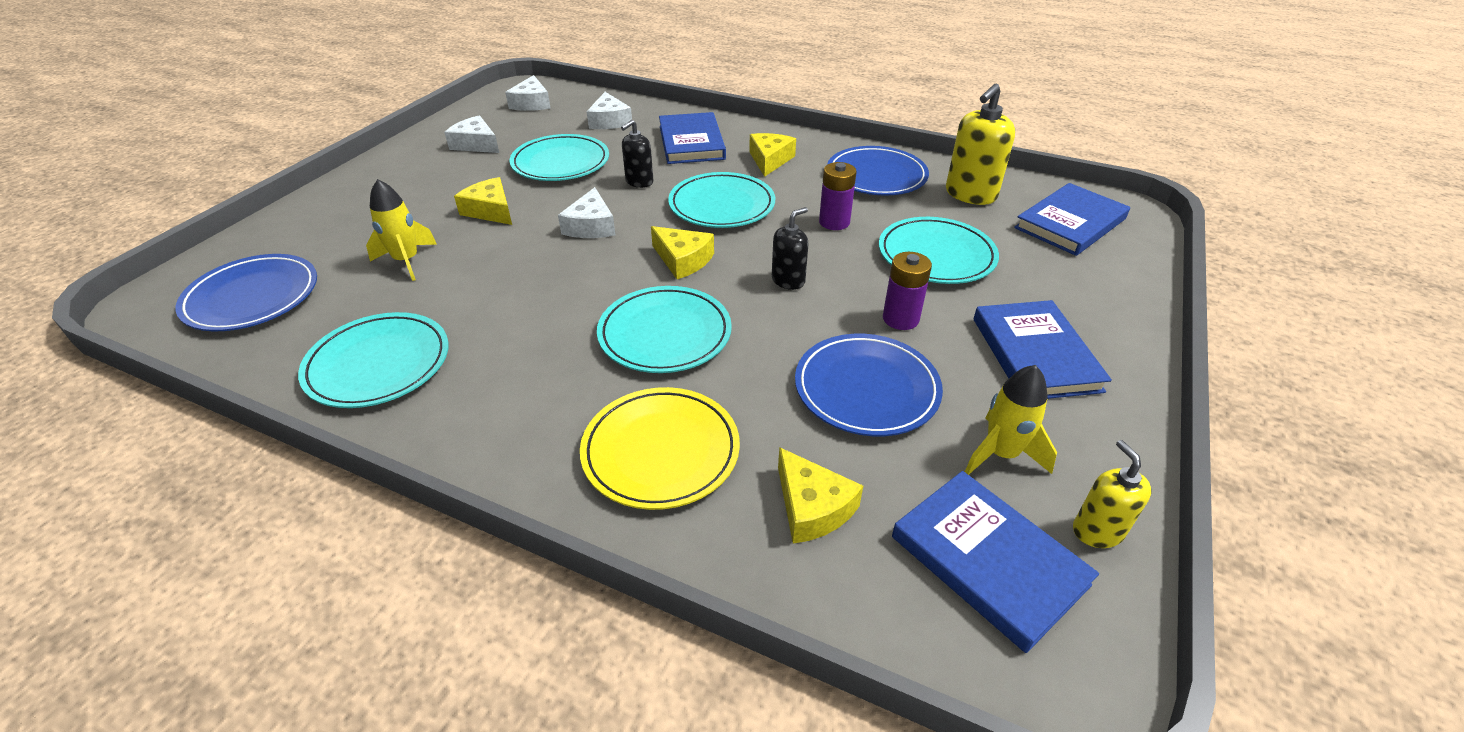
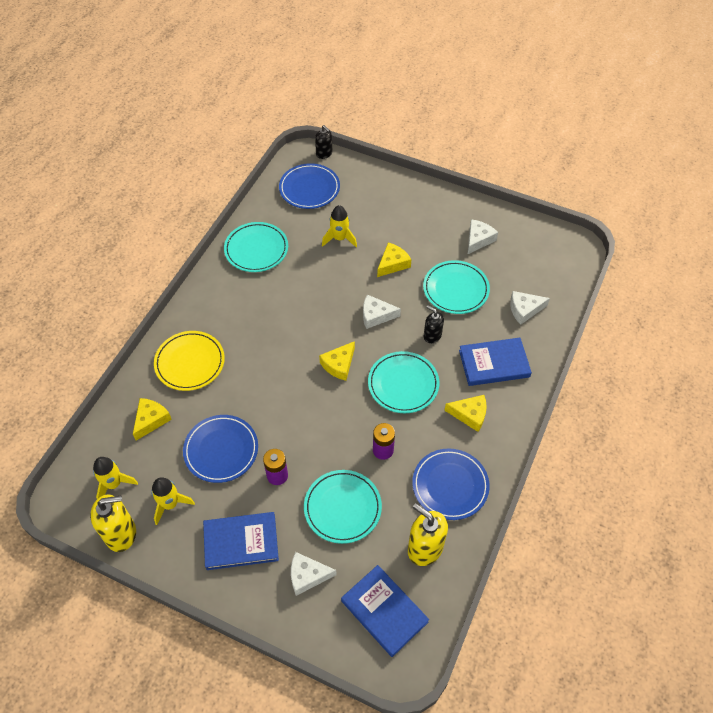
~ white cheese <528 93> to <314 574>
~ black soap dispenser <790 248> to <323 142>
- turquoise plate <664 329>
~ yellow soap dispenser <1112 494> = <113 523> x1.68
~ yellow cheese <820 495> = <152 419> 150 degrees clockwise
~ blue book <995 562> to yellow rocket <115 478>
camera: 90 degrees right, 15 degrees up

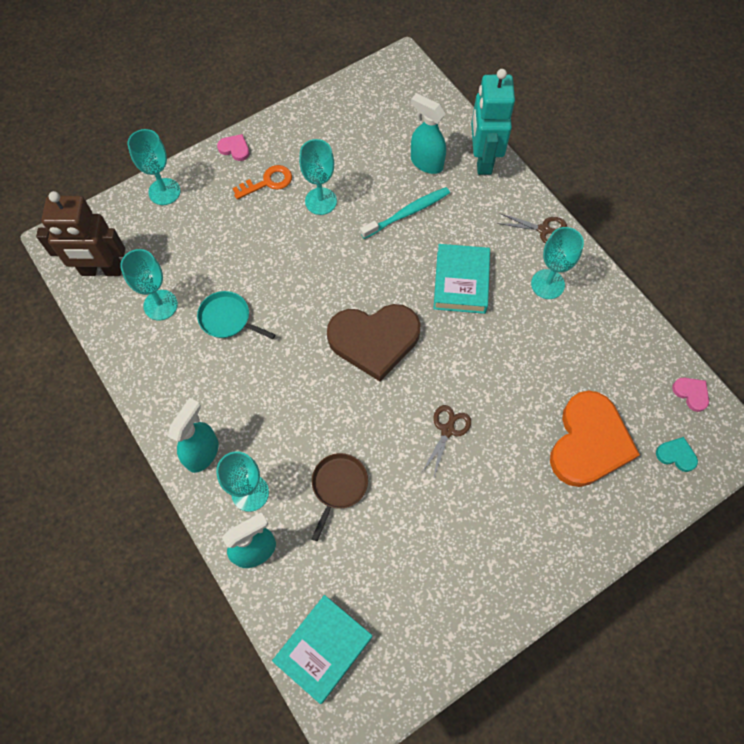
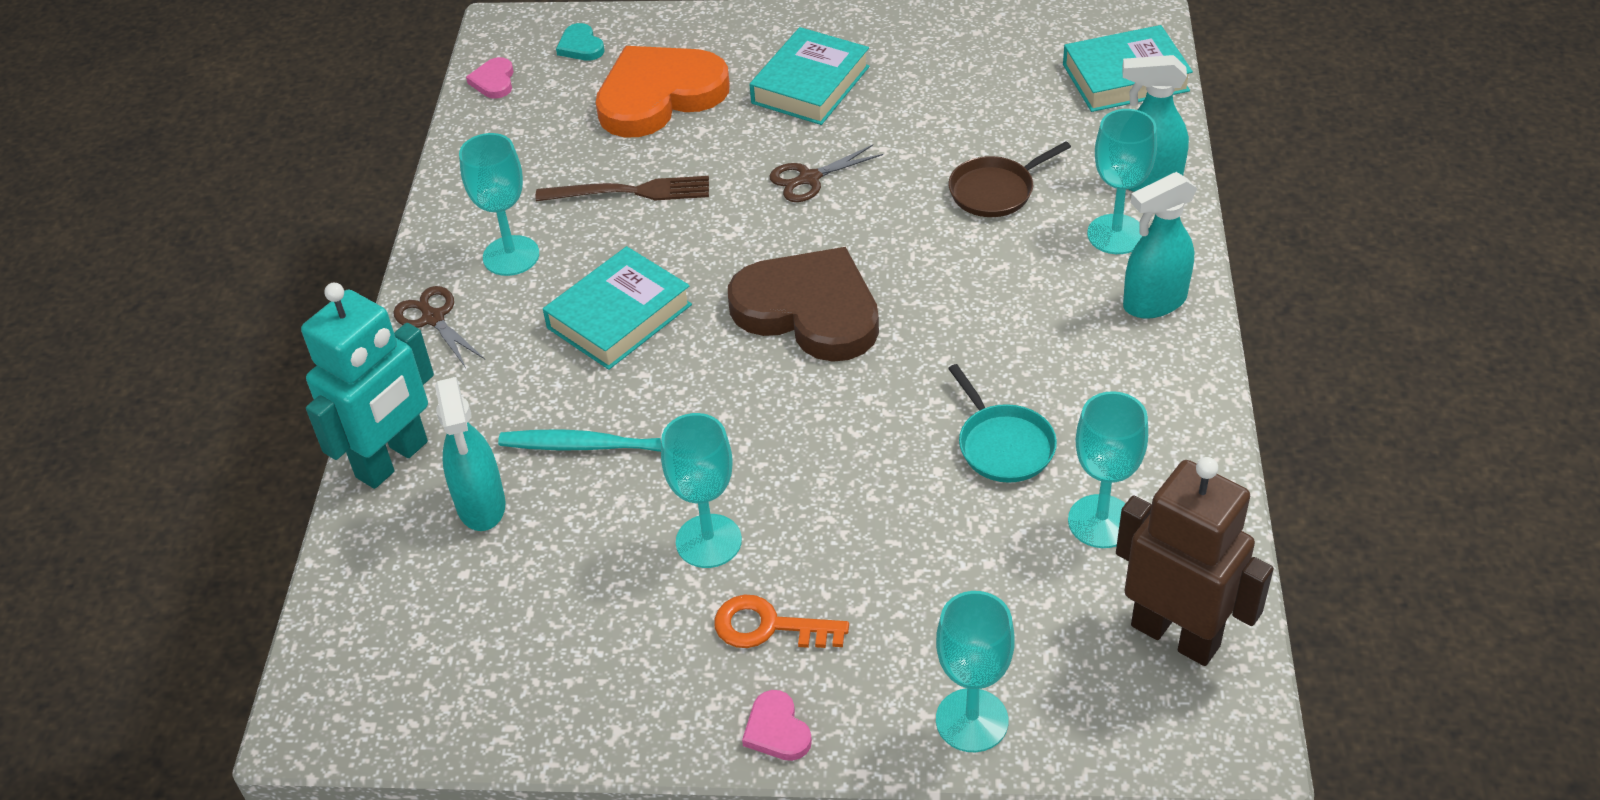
+ turquoise book <809 76>
+ brown fork <622 188>
camera: 140 degrees left, 20 degrees down

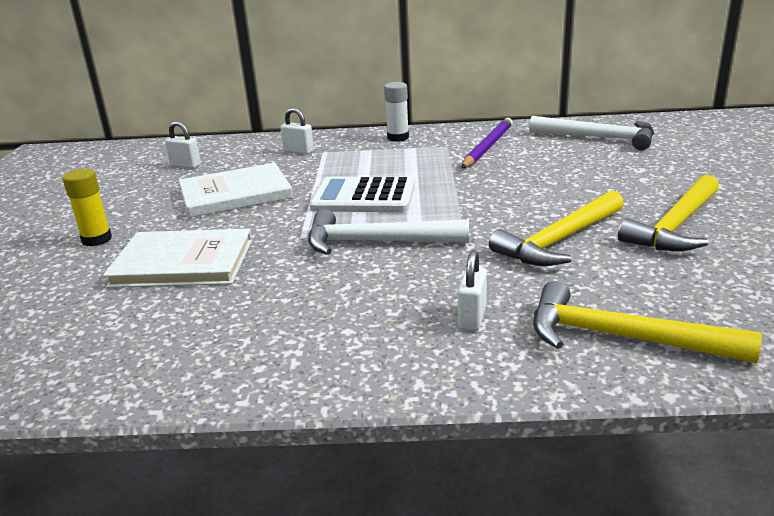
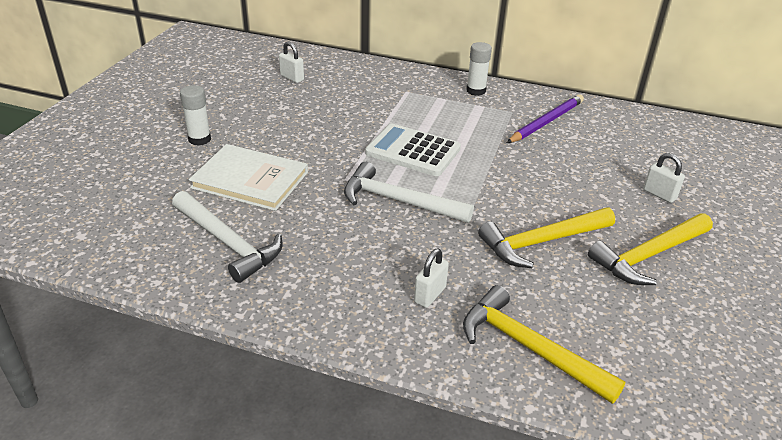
~ white padlock <297 131> to <664 178>
~ white hammer <591 133> to <227 237>
- white book <236 190>
~ yellow glue stick <87 207> to white glue stick <195 115>
camera: 15 degrees right, 10 degrees up

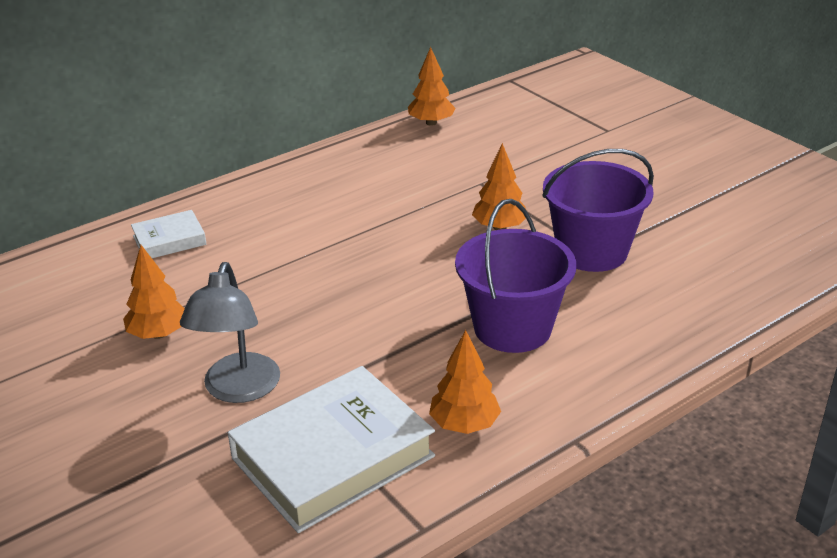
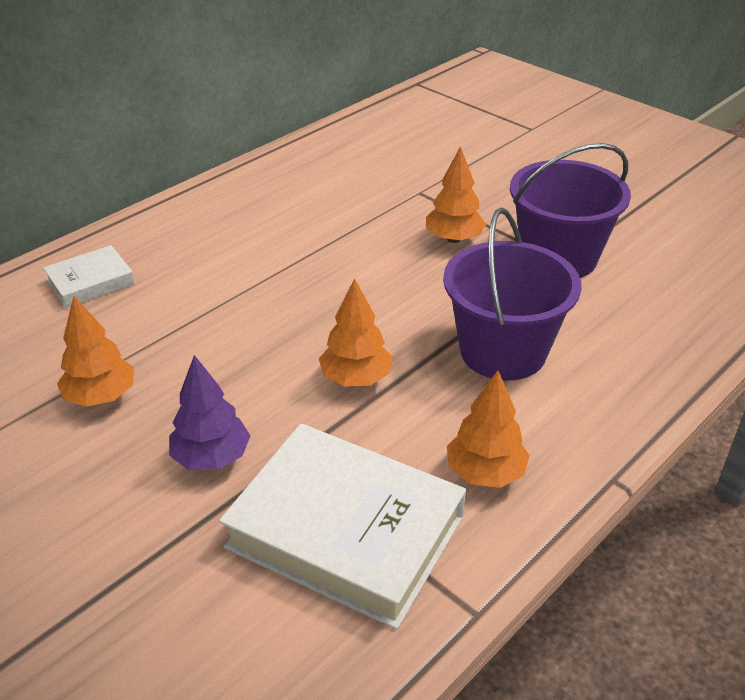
~ orange tree <432 86> to <355 332>
~ grey lamp <230 332> to purple tree <209 412>
~ white book <331 449> = <342 527> 75 degrees clockwise
camera: 10 degrees left, 5 degrees up

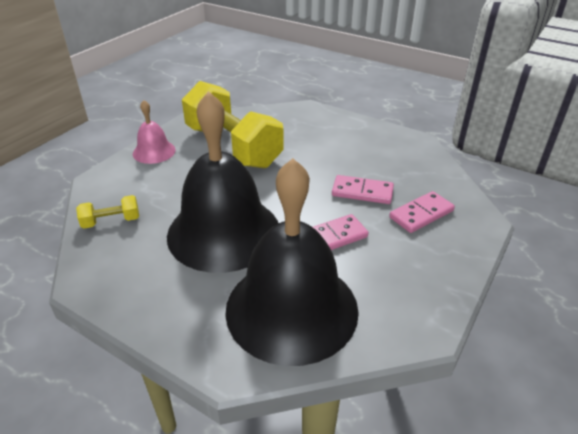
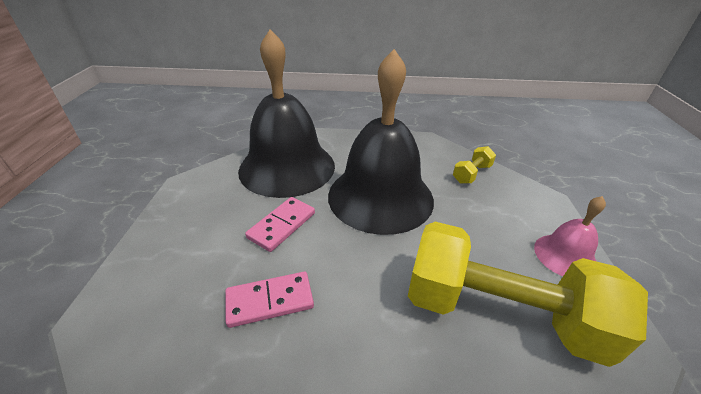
- pink domino <422 212>
camera: 150 degrees right, 0 degrees up

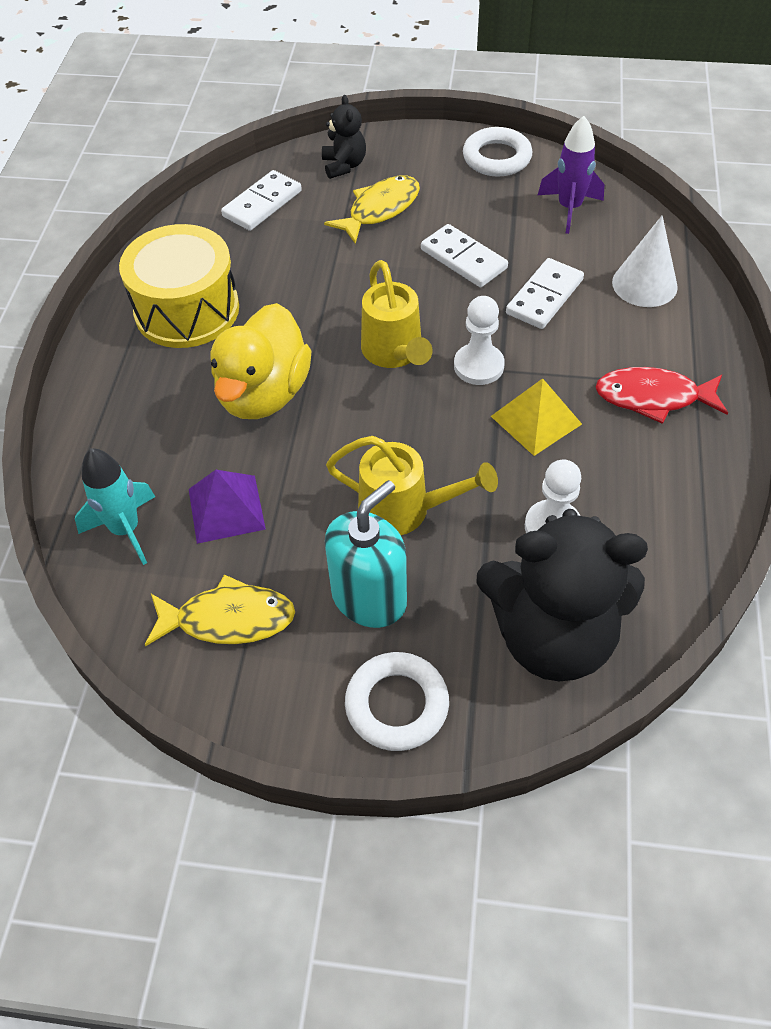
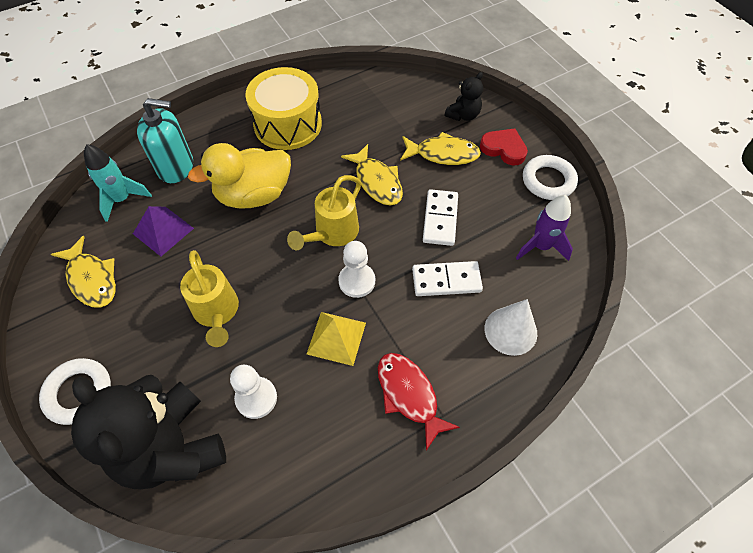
- white domino <261 200>
~ turquoise soap dispenser <366 554> to <165 140>
+ red heart <504 146>
+ yellow fish <372 175>
camera: 50 degrees right, 5 degrees up

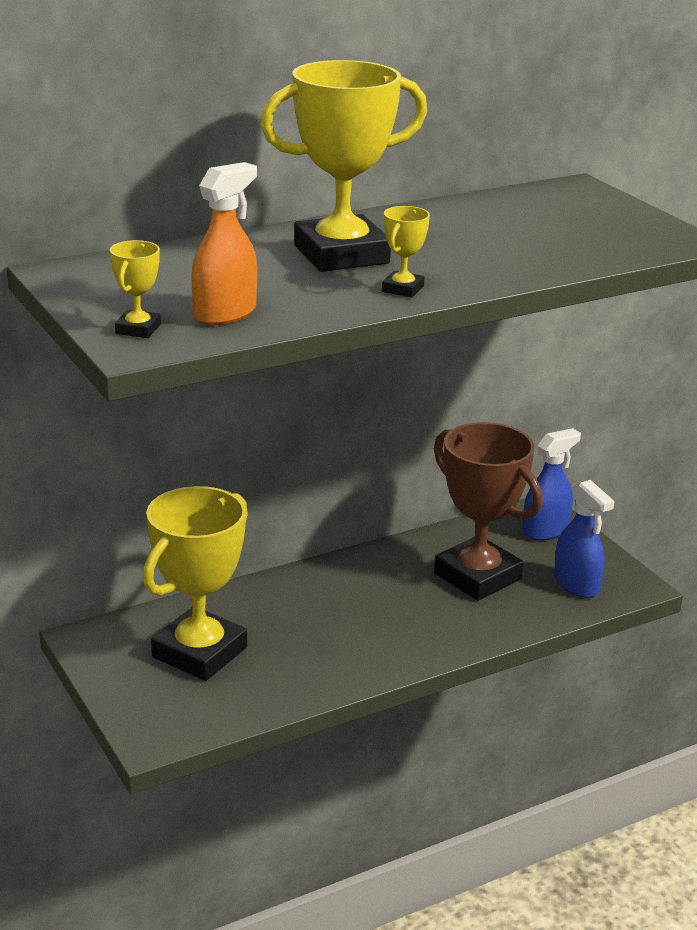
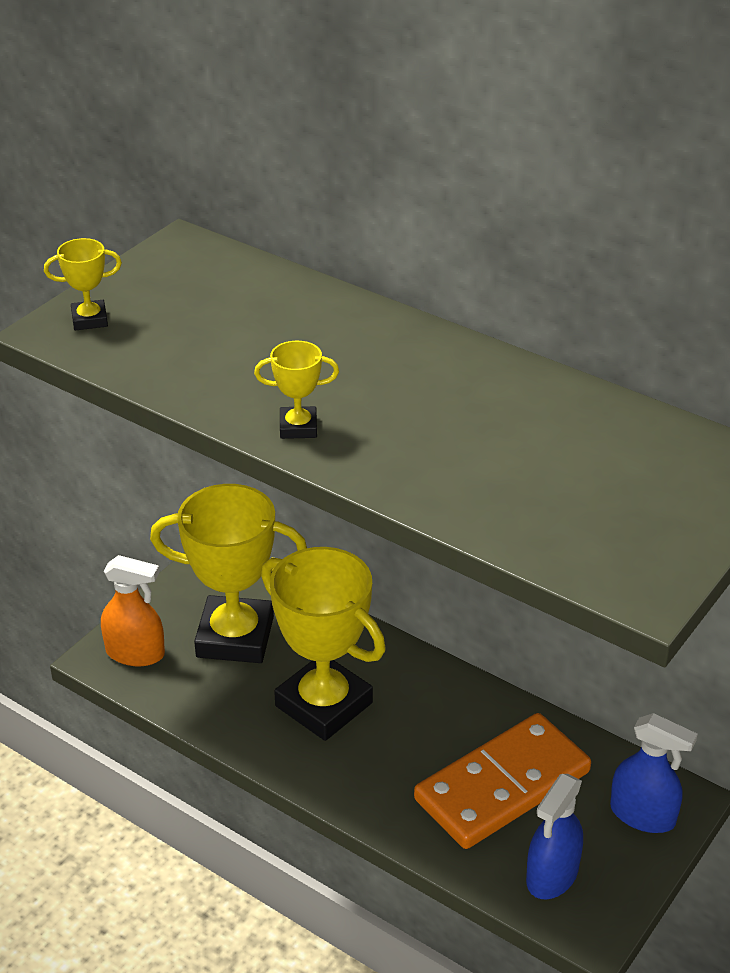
~ yellow trophy <343 166> to <323 644>
~ orange spray bottle <224 243> to <133 610>
~ brown trophy <488 511> to orange domino <502 781>
camera: 65 degrees right, 10 degrees up

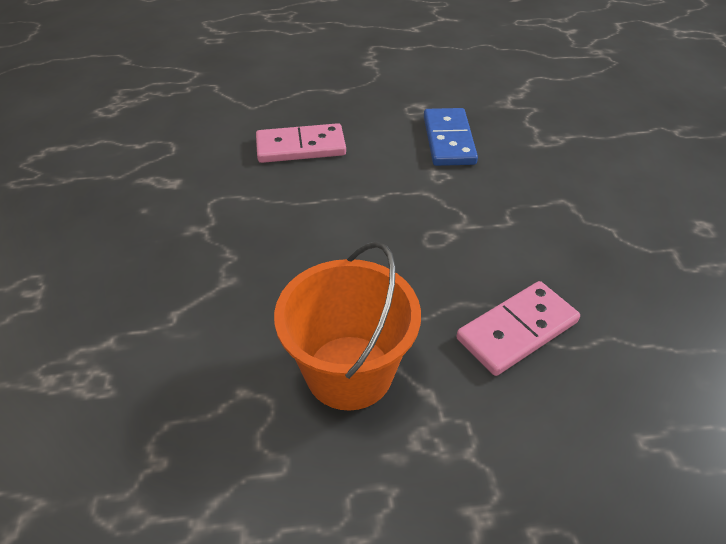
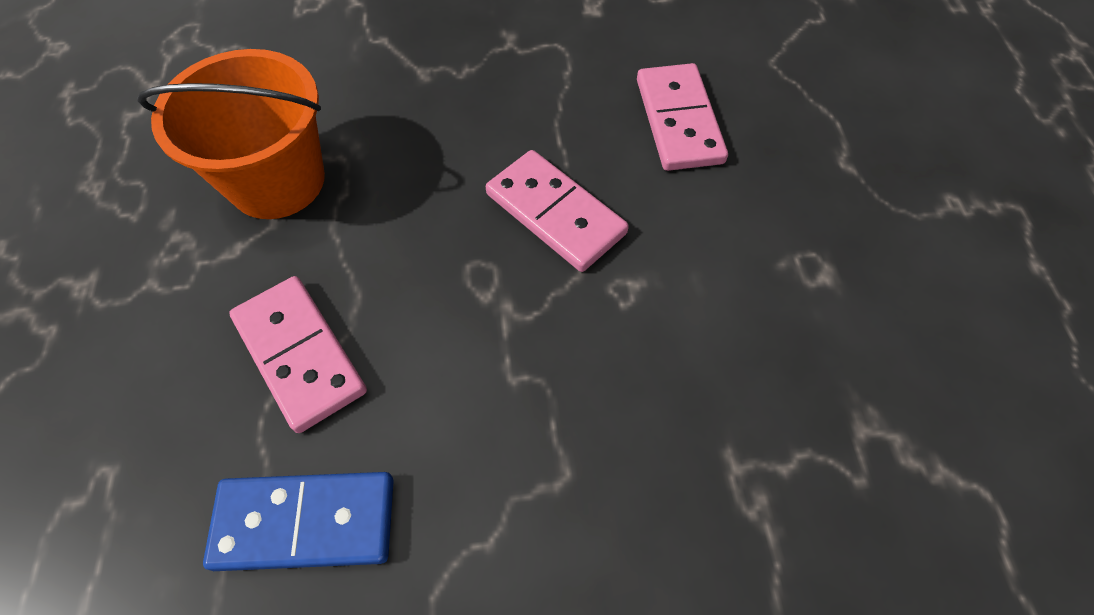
~ blue domino <451 137> to <298 521>
+ pink domino <557 211>
camera: 90 degrees right, 15 degrees up

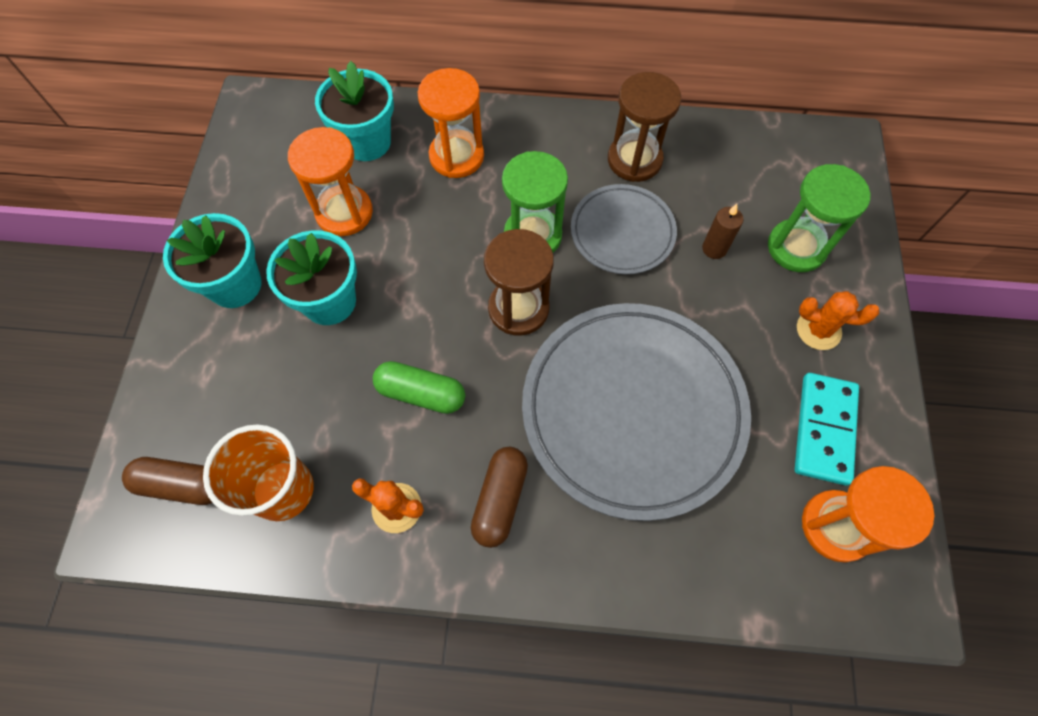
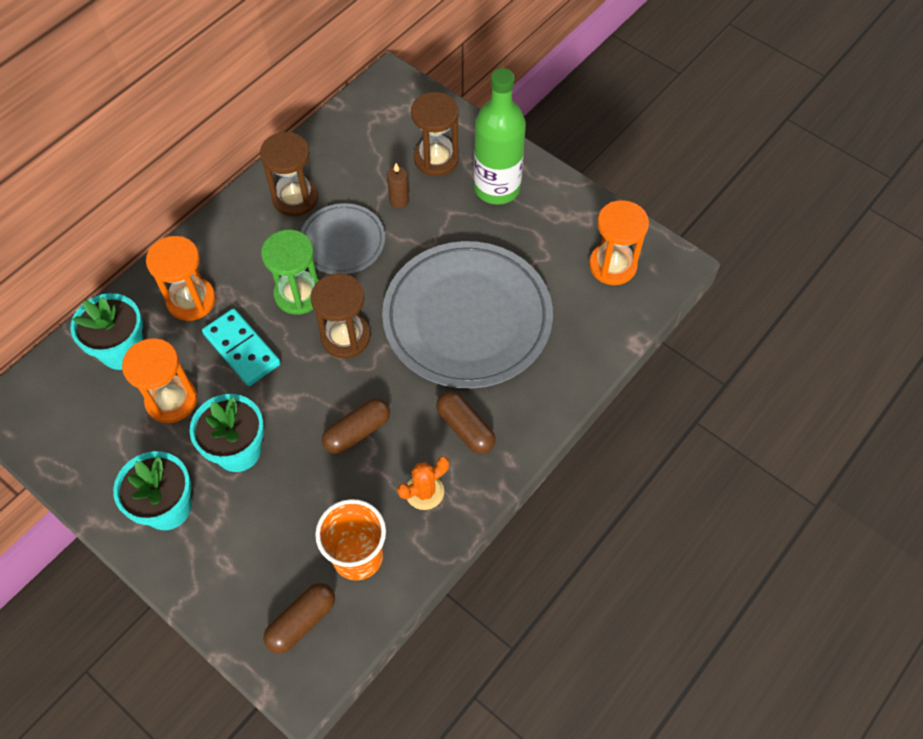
~ green hourglass <819 218> to brown hourglass <435 134>
~ orange cactus <838 320> to green bottle <500 136>
~ green capsule <419 387> to brown capsule <356 426>
~ turquoise domino <827 429> to <241 347>
camera: 55 degrees left, 5 degrees down

